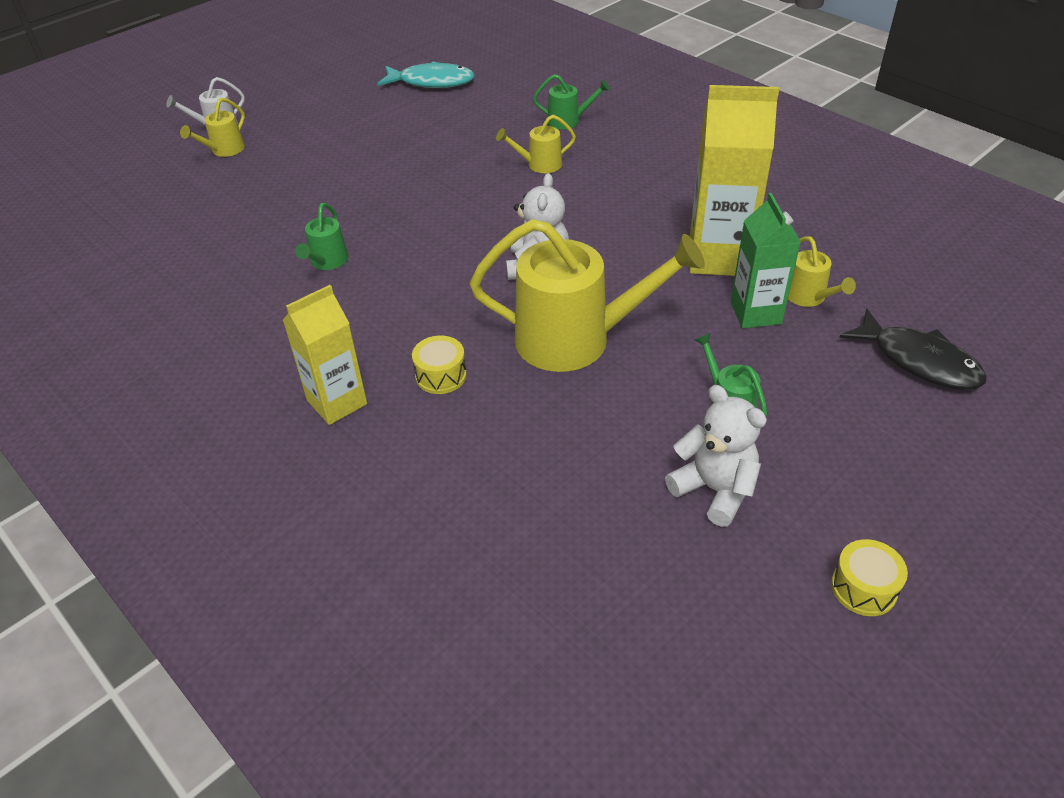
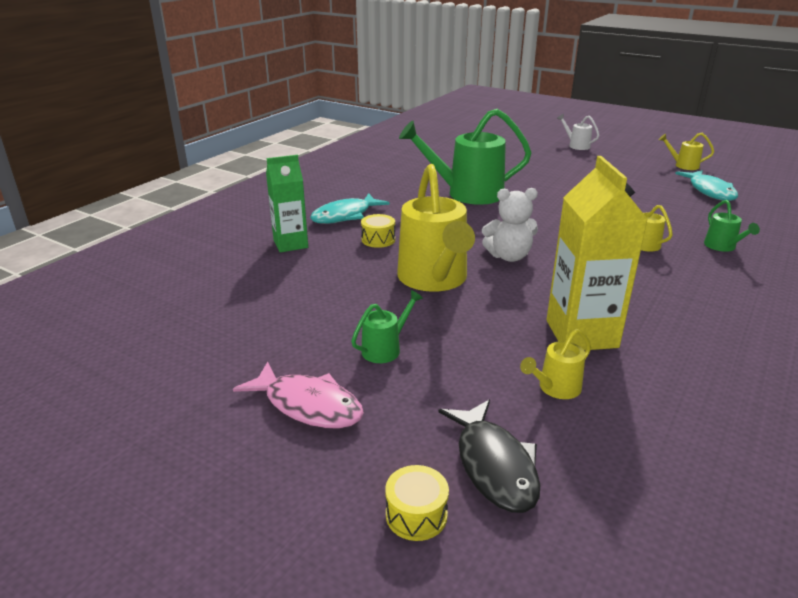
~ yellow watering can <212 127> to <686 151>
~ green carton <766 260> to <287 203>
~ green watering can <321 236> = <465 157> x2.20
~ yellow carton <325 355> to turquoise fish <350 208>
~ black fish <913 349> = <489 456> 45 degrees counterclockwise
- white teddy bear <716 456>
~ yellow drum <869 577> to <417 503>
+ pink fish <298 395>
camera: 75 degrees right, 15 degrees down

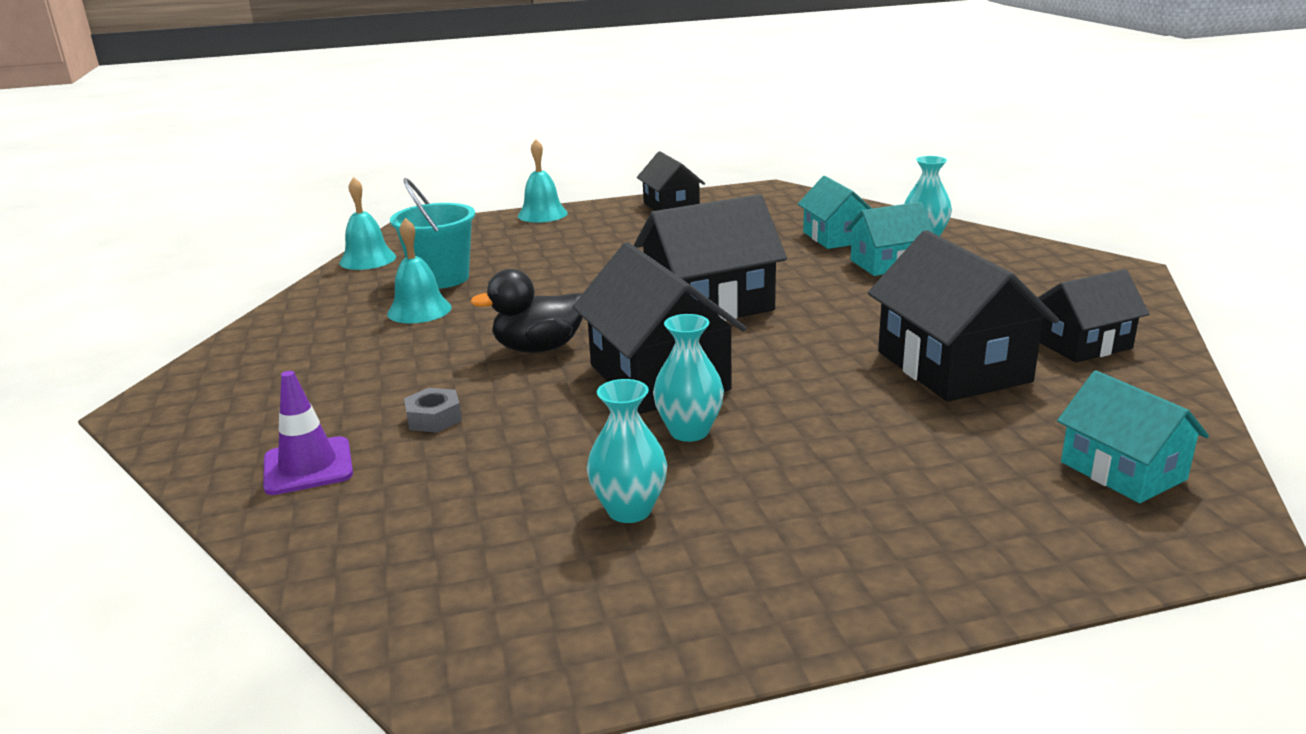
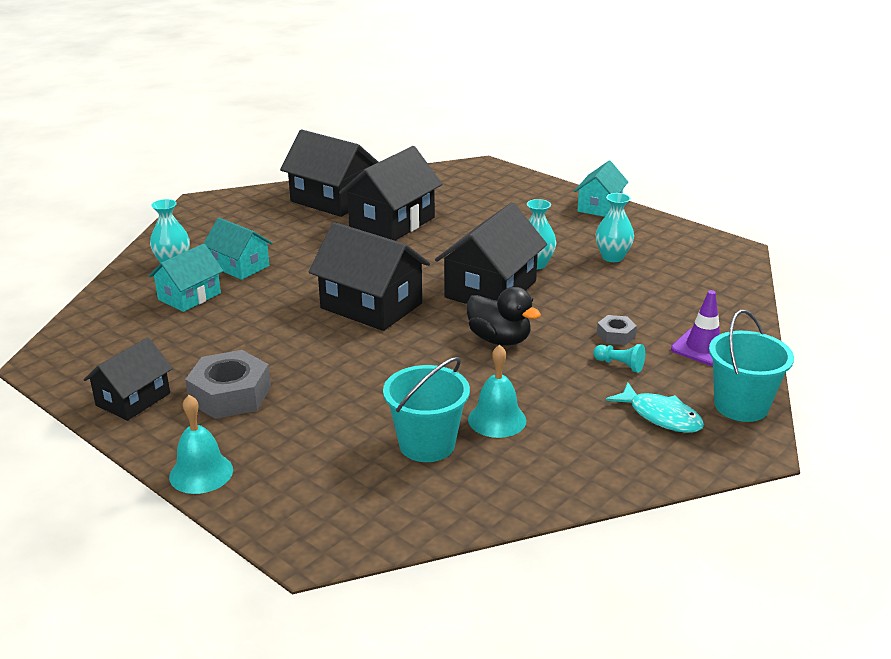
- turquoise bell <367 223>
~ black house <1093 316> = <329 173> x1.62
~ turquoise house <1133 436> to <601 189>
+ turquoise bucket <751 366>
+ turquoise pawn <619 358>
+ grey nut <228 384>
+ turquoise fish <655 407>
camera: 125 degrees left, 5 degrees up

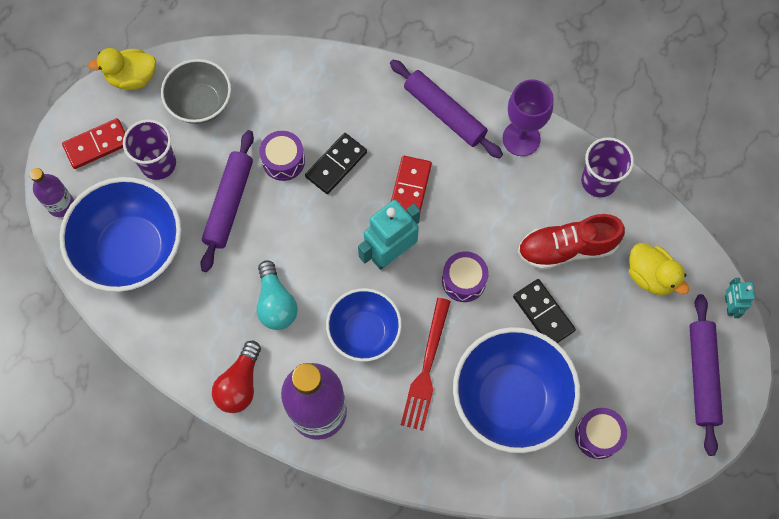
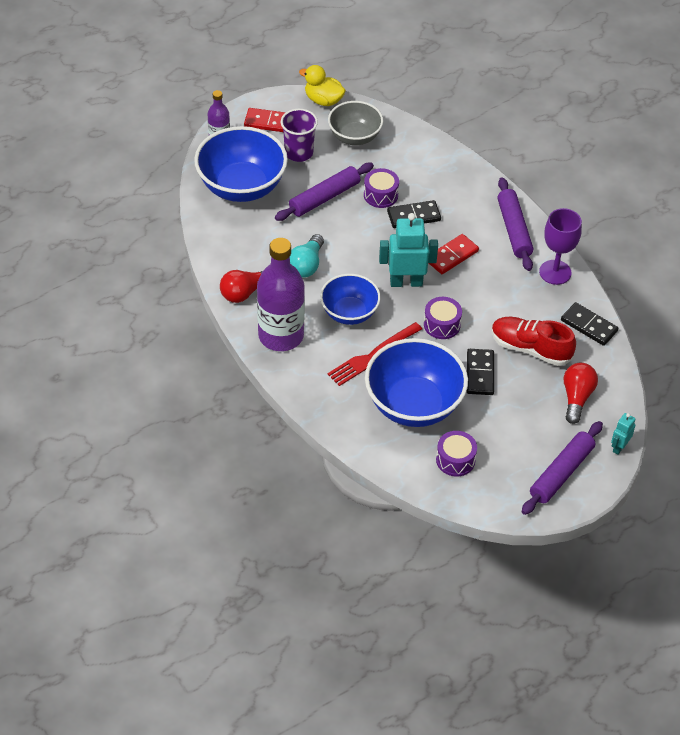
~ purple cup <607 167> to black domino <589 324>
~ yellow duck <659 269> to red light bulb <581 393>
camera: 35 degrees right, 20 degrees down

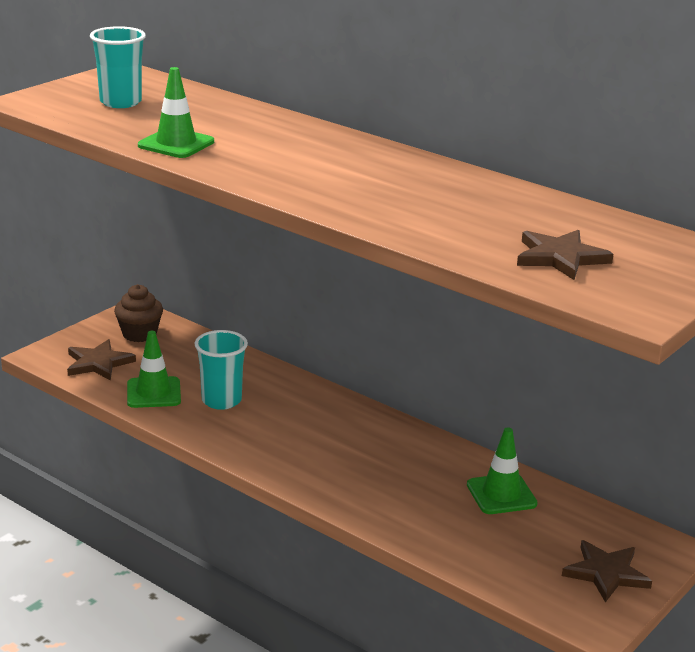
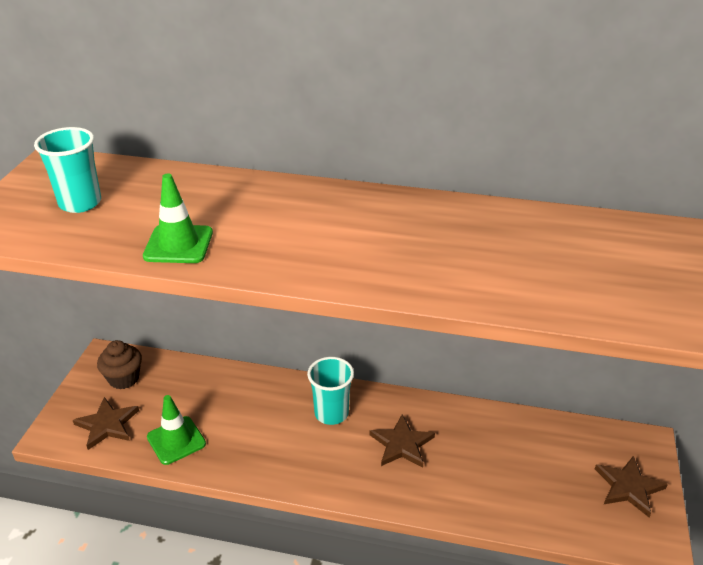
~ brown star <565 255> to <402 441>
~ turquoise cup <221 370> to <330 391>
- green traffic cone <502 470>
camera: 25 degrees left, 10 degrees up

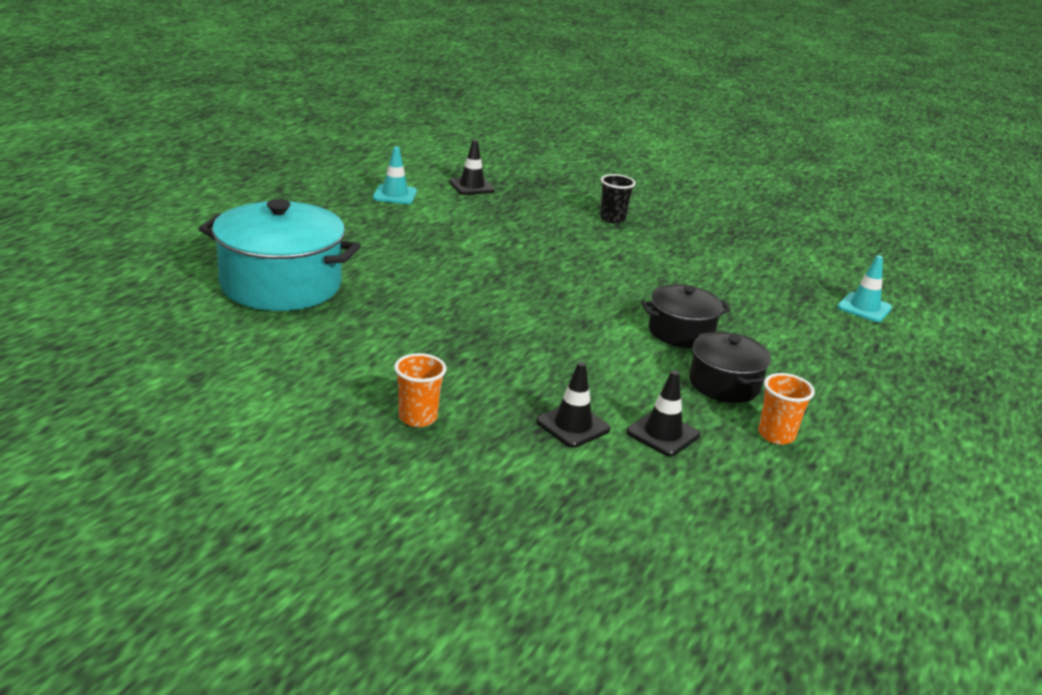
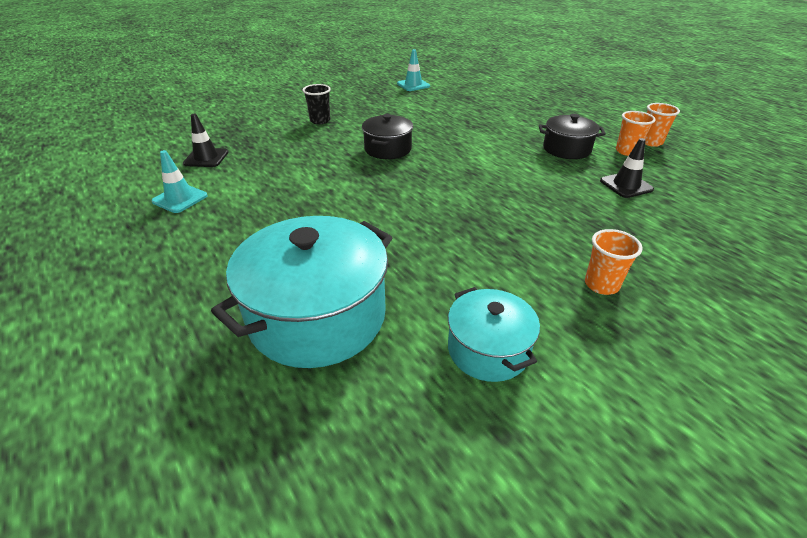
~ turquoise traffic cone <864 288> to <413 70>
~ black pot <686 316> to <387 136>
- black traffic cone <573 405>
+ orange cup <662 125>
+ turquoise pot <494 334>
camera: 60 degrees left, 10 degrees up

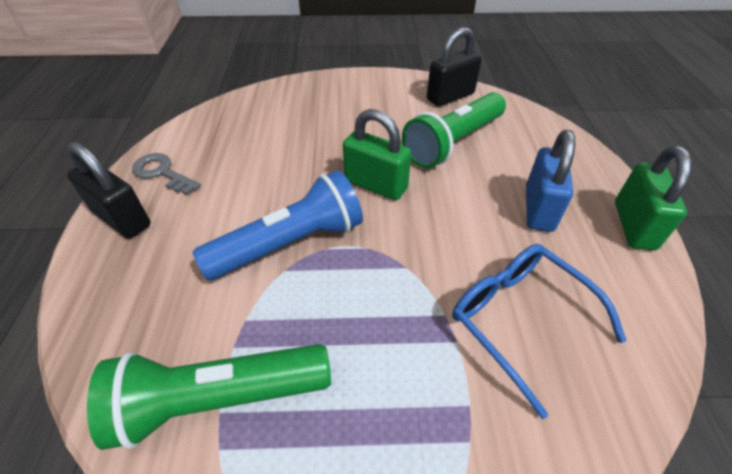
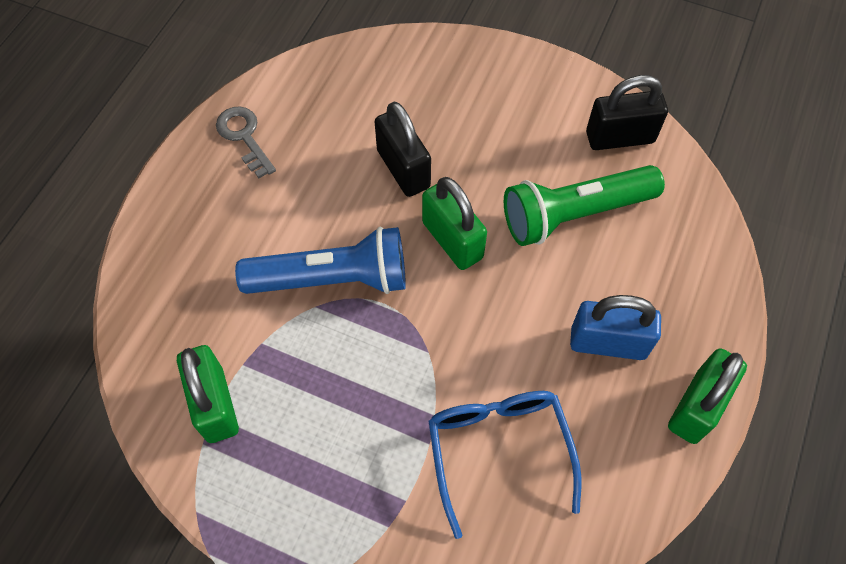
~ blue padlock <550 181> = <615 327> 60 degrees clockwise
~ black padlock <108 190> to <403 149>
~ green flashlight <209 397> to green padlock <208 394>
camera: 25 degrees right, 15 degrees up

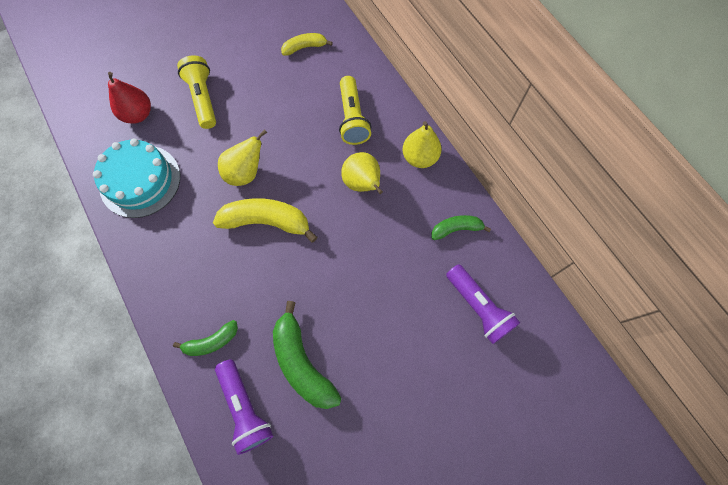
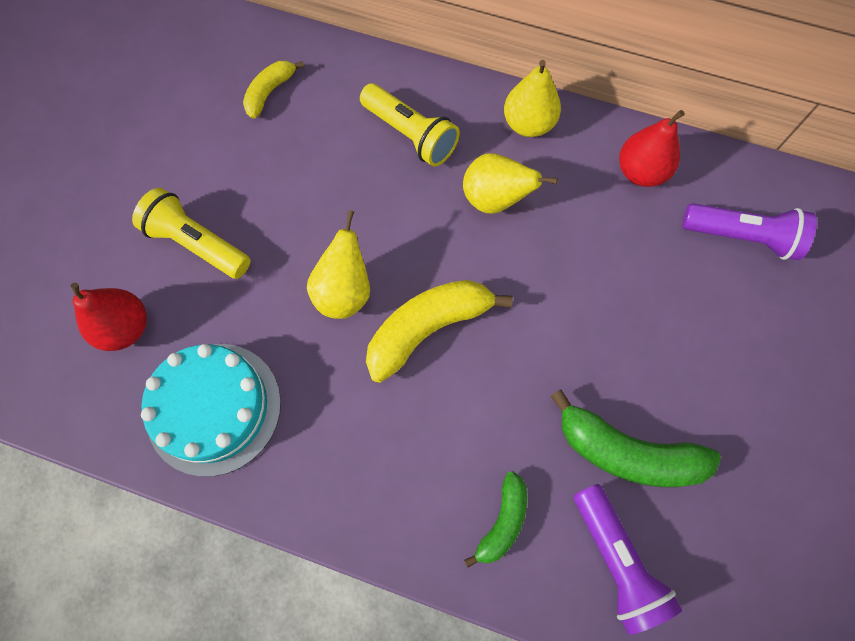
~ green banana <461 227> to red pear <652 148>
~ purple flashlight <244 407> = <628 559> 45 degrees clockwise
camera: 40 degrees left, 0 degrees up

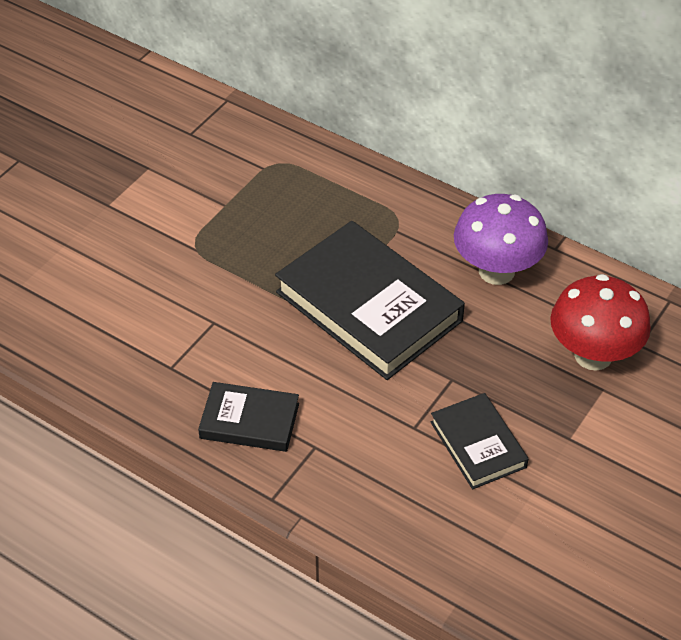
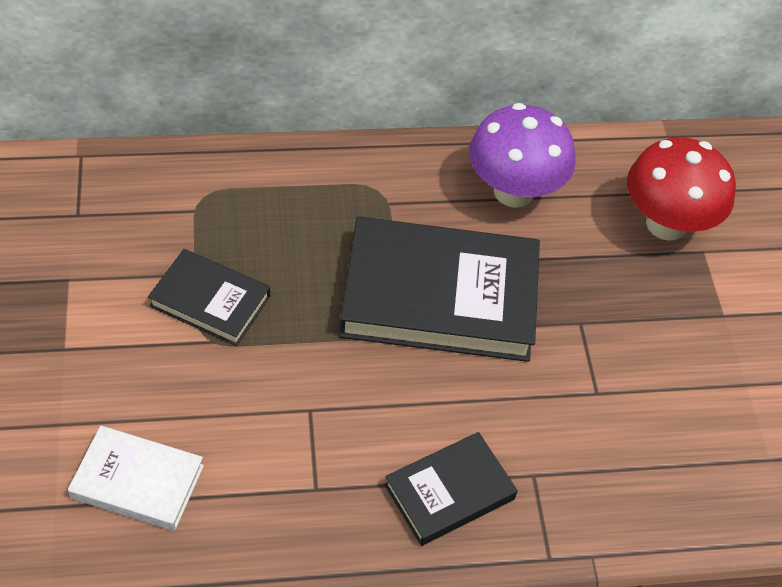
~ black book <479 441> to <209 297>
+ white book <136 478>
camera: 45 degrees left, 5 degrees up

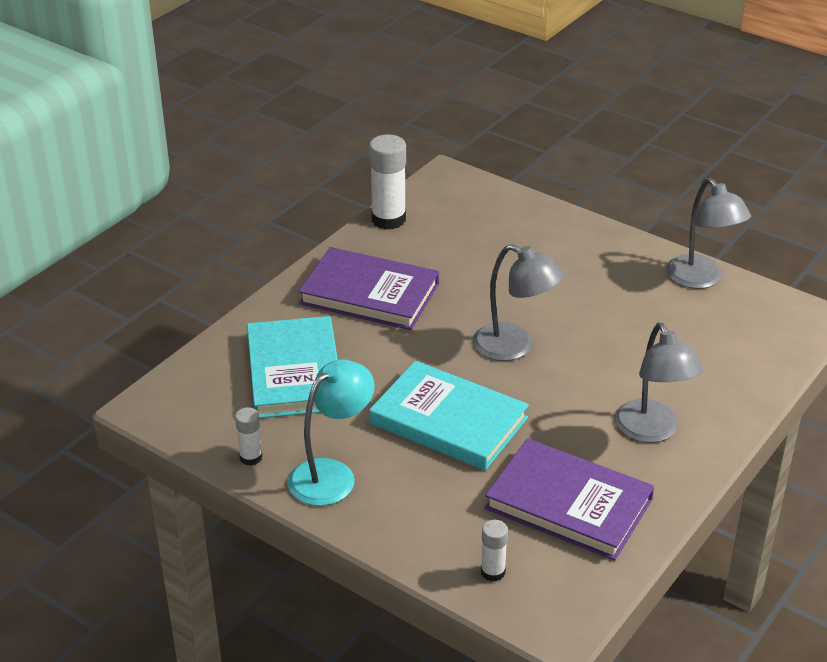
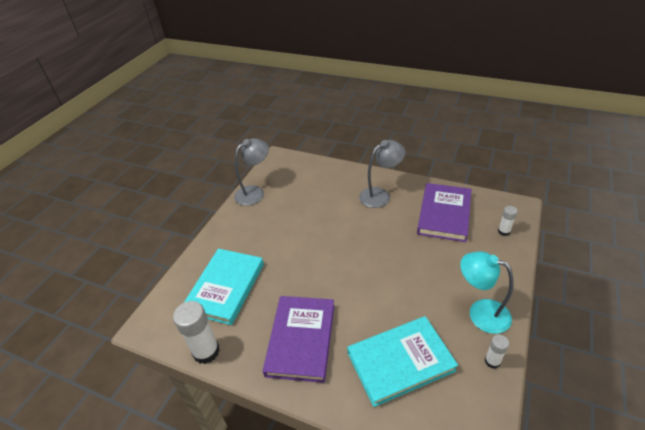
- grey lamp <518 302>
~ turquoise book <449 416> to <224 287>
camera: 100 degrees left, 5 degrees up

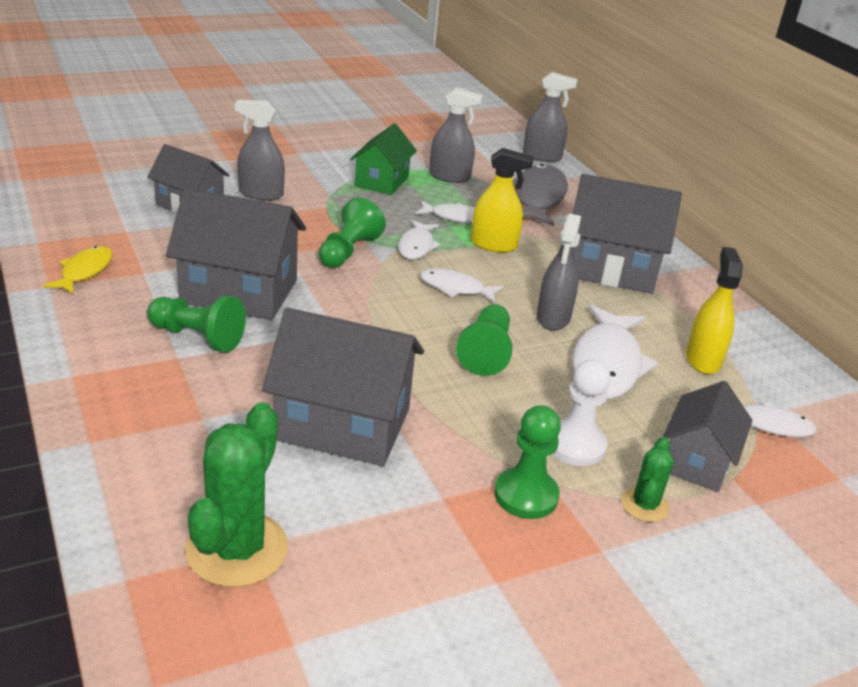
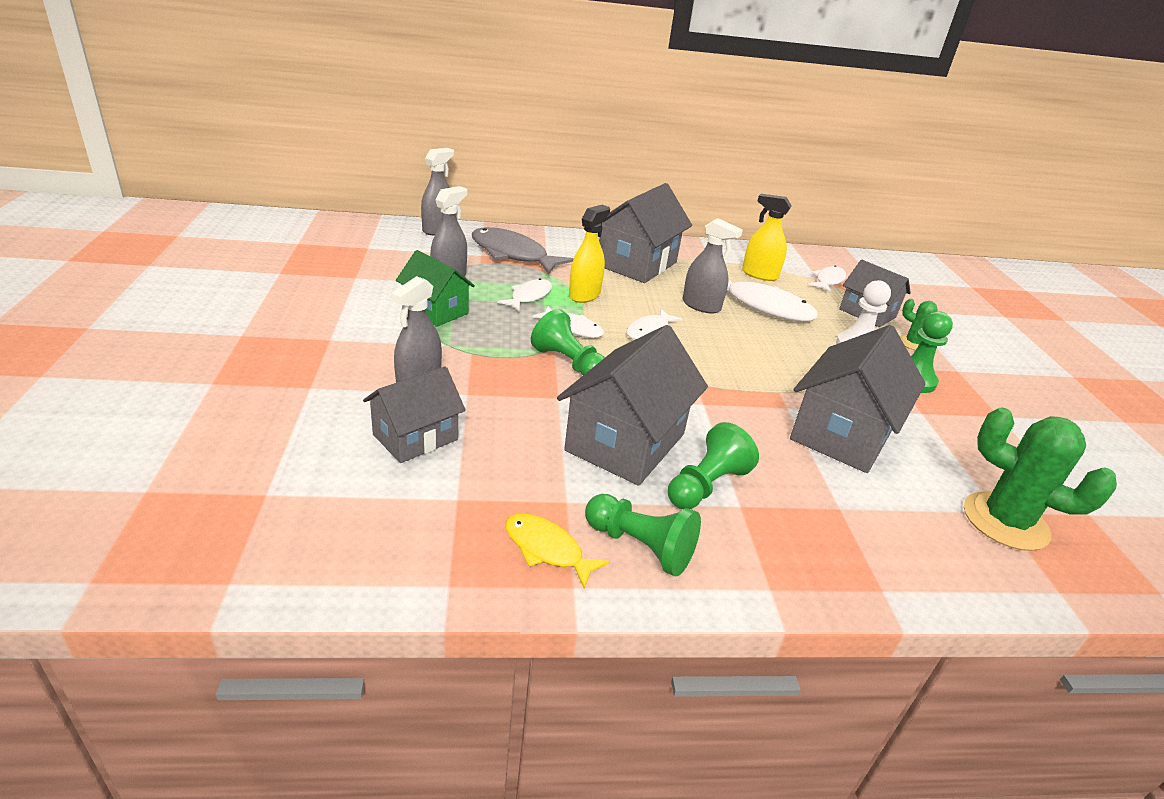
~ green pawn <484 340> to <643 535>
camera: 70 degrees left, 0 degrees up

